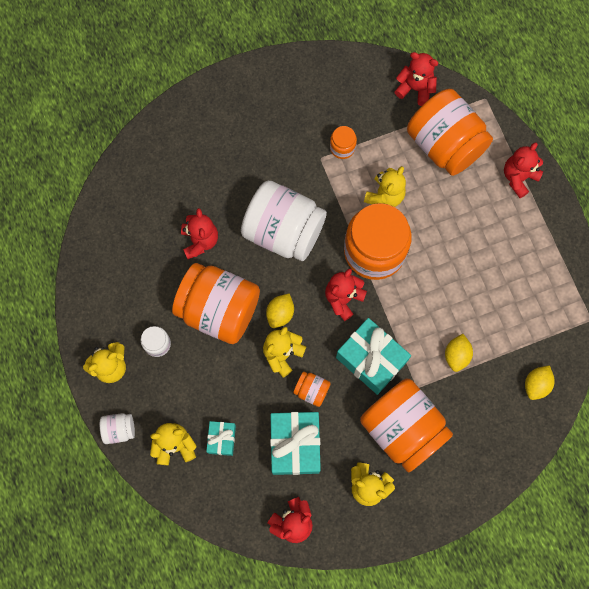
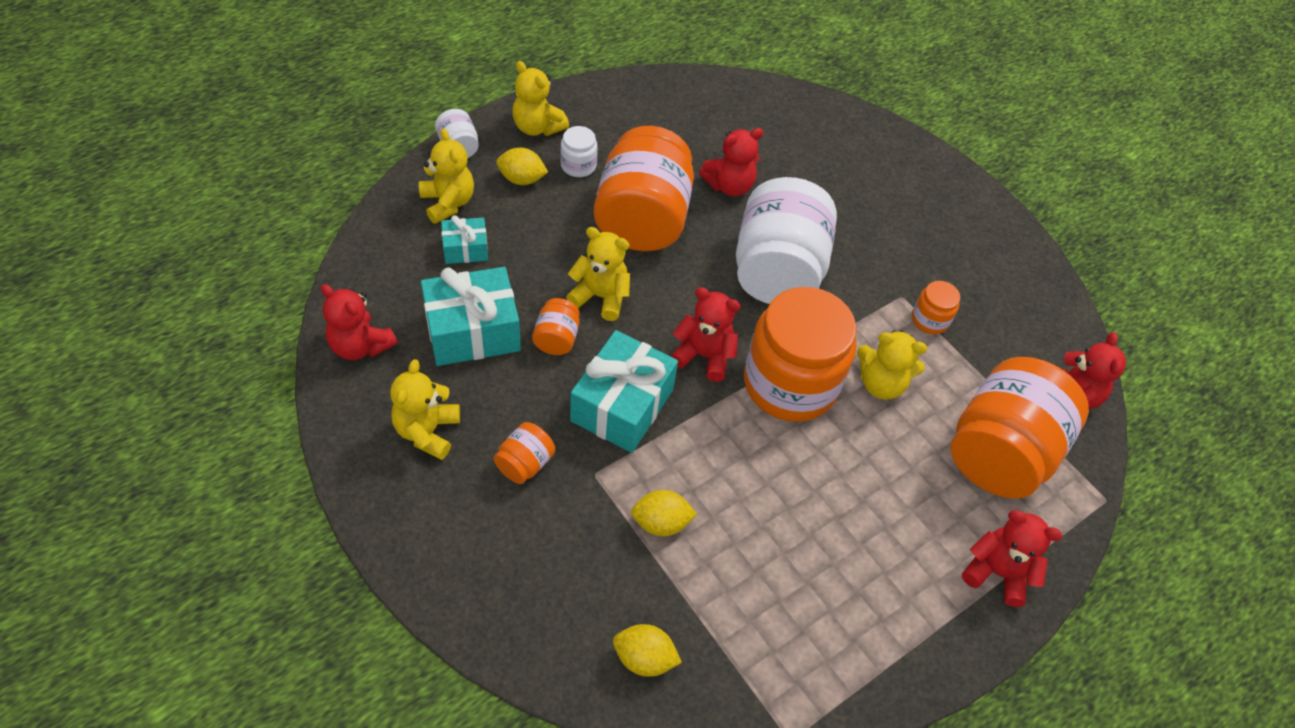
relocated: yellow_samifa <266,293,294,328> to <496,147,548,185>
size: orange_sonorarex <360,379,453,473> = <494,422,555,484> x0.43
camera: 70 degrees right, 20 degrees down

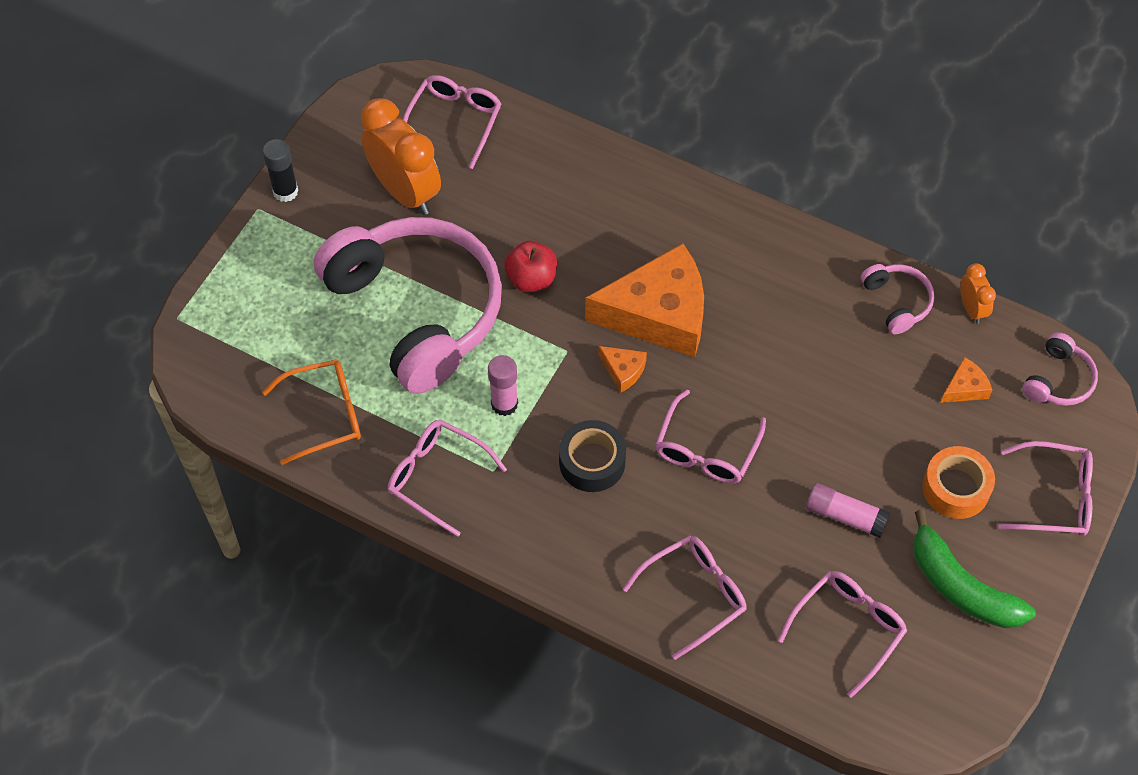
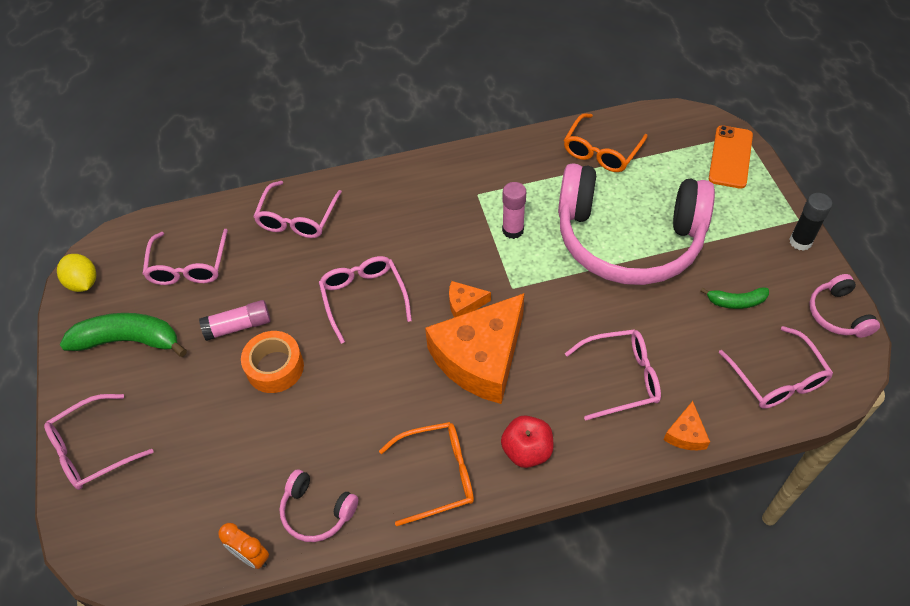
missing: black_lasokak <559,420,626,492>
appeared: yellow_samifa <57,254,96,292>; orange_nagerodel <379,422,474,526>; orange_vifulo <709,125,753,189>
relocated: orange_lasokak <922,446,995,519> to <241,331,304,393>; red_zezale <504,241,557,292> to <501,415,554,468>; pink_nagerodel <388,420,507,537> to <565,329,661,420>; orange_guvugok <941,357,992,403> to <664,401,710,450>; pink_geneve <1022,332,1098,406> to <809,274,880,338>
exchanged: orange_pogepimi <361,98,441,215> to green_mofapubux <700,287,769,309>
camera: 140 degrees right, 5 degrees down

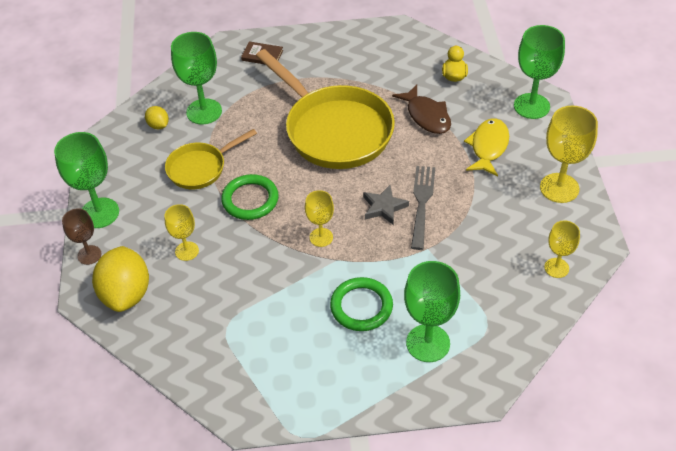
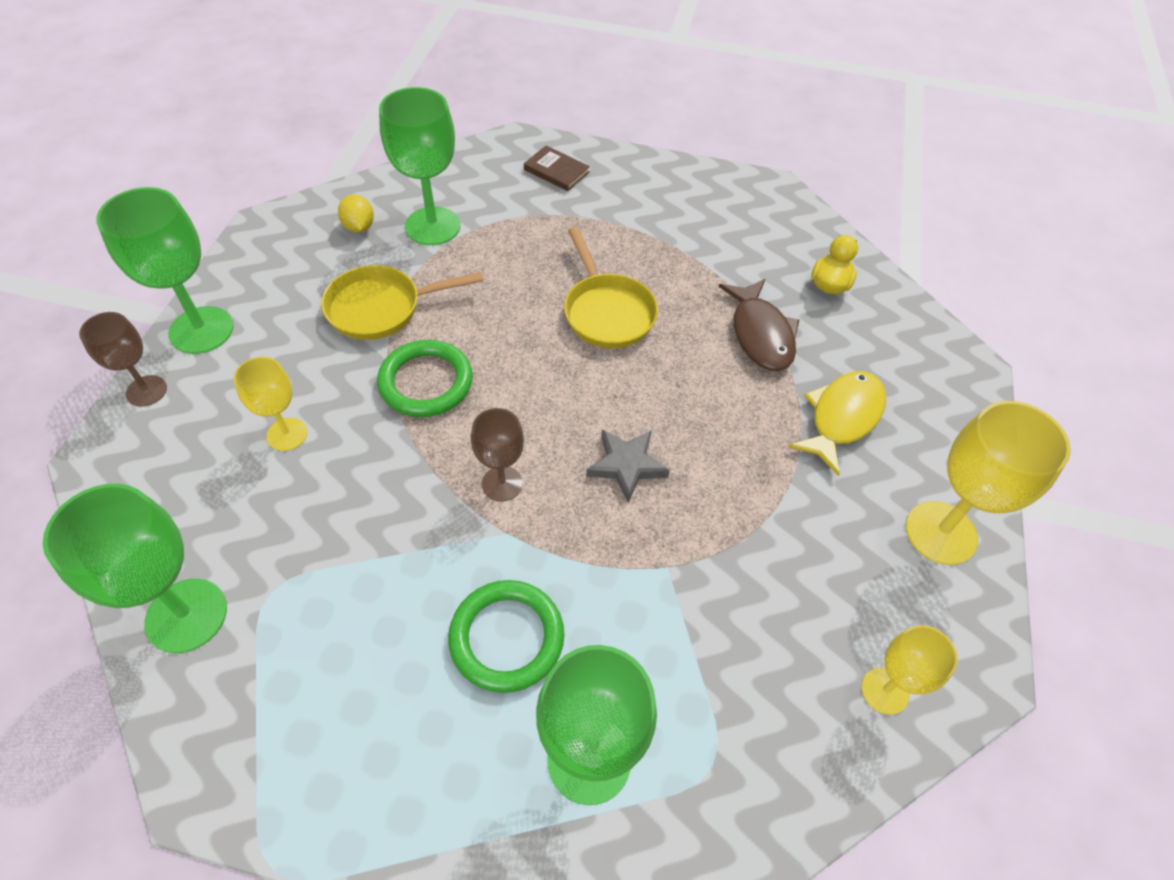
missing: yellow_samifa <92,246,149,312>; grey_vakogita <411,166,435,250>
relocated: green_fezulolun <514,25,565,119> to <43,484,227,653>
colour: yellow_fezulolun <305,190,334,247> to brown_fezulolun <471,408,524,502>
size: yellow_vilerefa <256,49,395,169> = <564,227,658,349> x0.53
camera: 15 degrees right, 5 degrees up

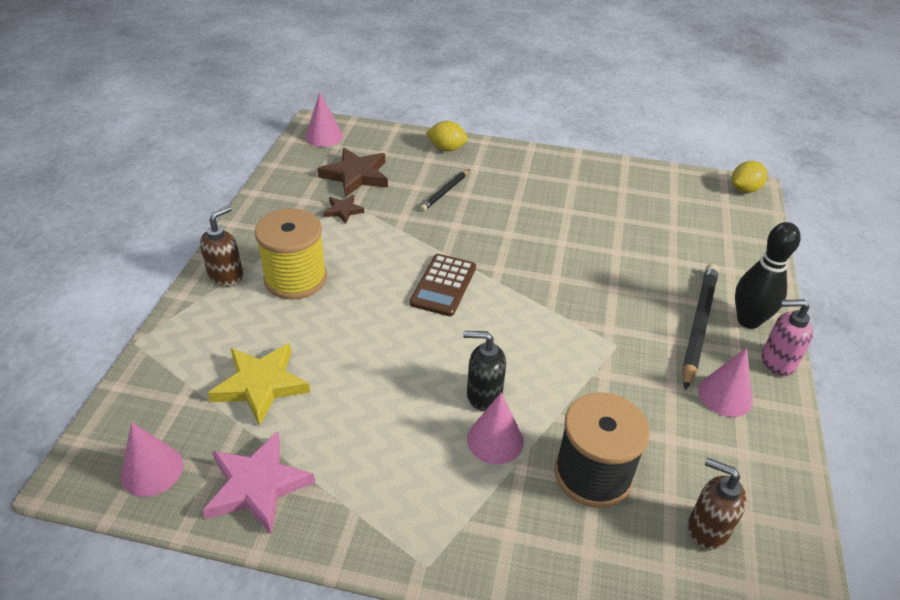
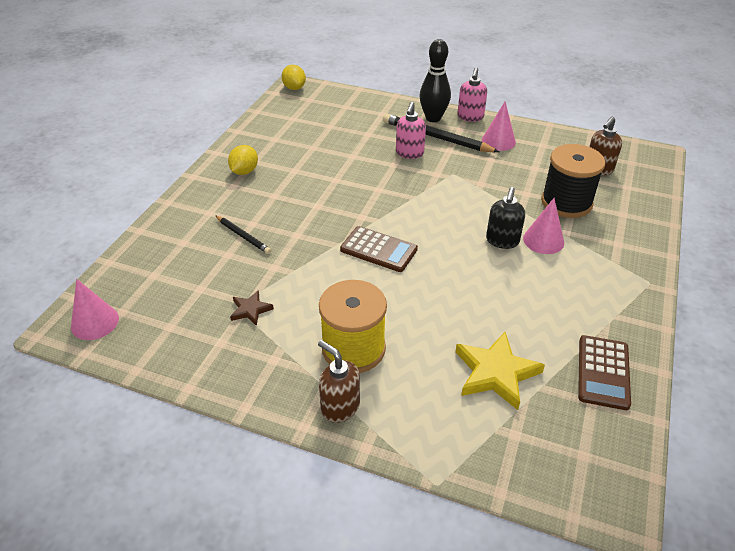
missing: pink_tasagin <121,422,183,497>; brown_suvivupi <318,148,388,197>
appeared: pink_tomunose <396,102,426,159>
relocated: yellow_samifa <426,121,468,151> to <228,145,258,175>
exchanged: pink_suvivupi <202,431,315,534> to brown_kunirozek <578,335,631,410>
camera: 80 degrees left, 0 degrees up

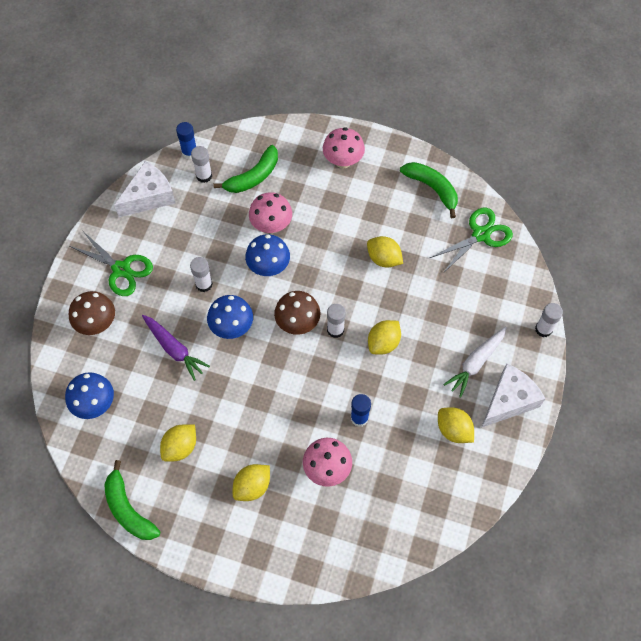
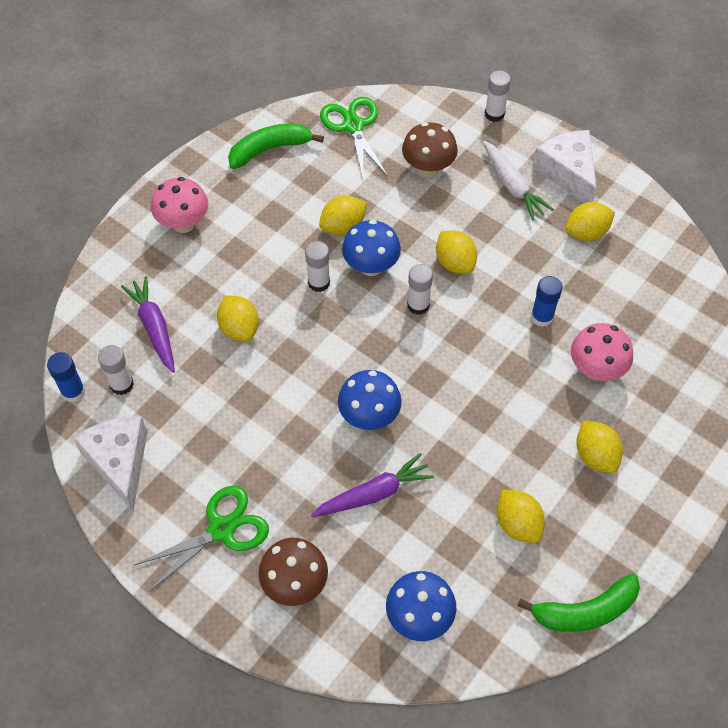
relocated: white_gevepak <190,257,213,292> to <305,241,330,292>; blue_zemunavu <245,234,290,276> to <342,220,401,276>; brown_zemunavu <274,291,320,335> to <402,122,458,177>
exchanged: green_mofapubux <213,145,278,193> to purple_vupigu <121,276,175,373>; pink_zemunavu <249,192,292,233> to yellow_samifa <217,296,259,342>
camera: 70 degrees left, 5 degrees down

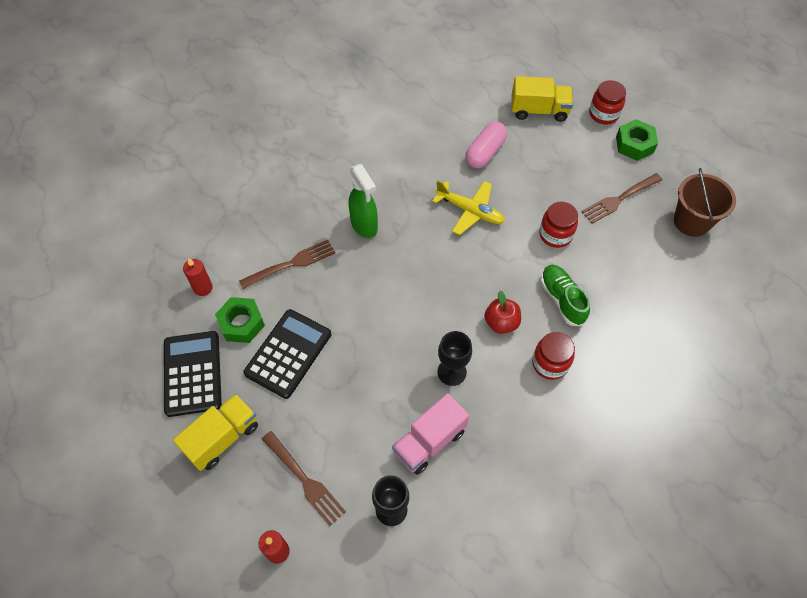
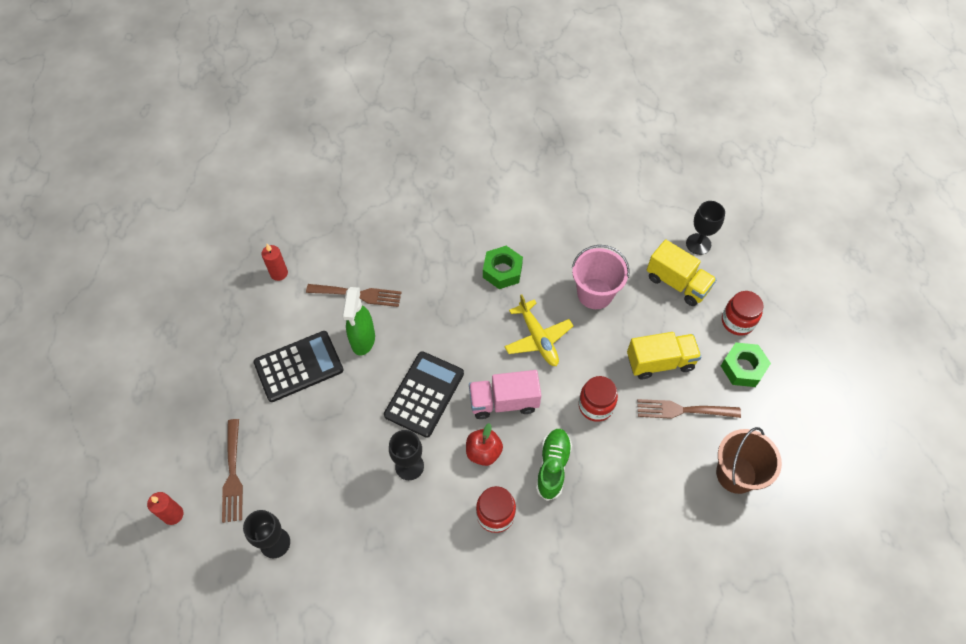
appeared: black_fezulolun <686,201,725,255>
relocated: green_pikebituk <349,164,378,238> to <342,287,375,356>; black_kunirozek <164,331,222,417> to <384,351,464,438>; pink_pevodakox <392,393,470,475> to <469,370,541,419>; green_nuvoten <215,297,265,343> to <483,246,523,289>; yellow_pevodakox <173,394,258,471> to <627,332,701,379>
exchanged: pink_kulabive <466,122,507,168> to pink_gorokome <572,245,630,309>
camera: 35 degrees right, 0 degrees up

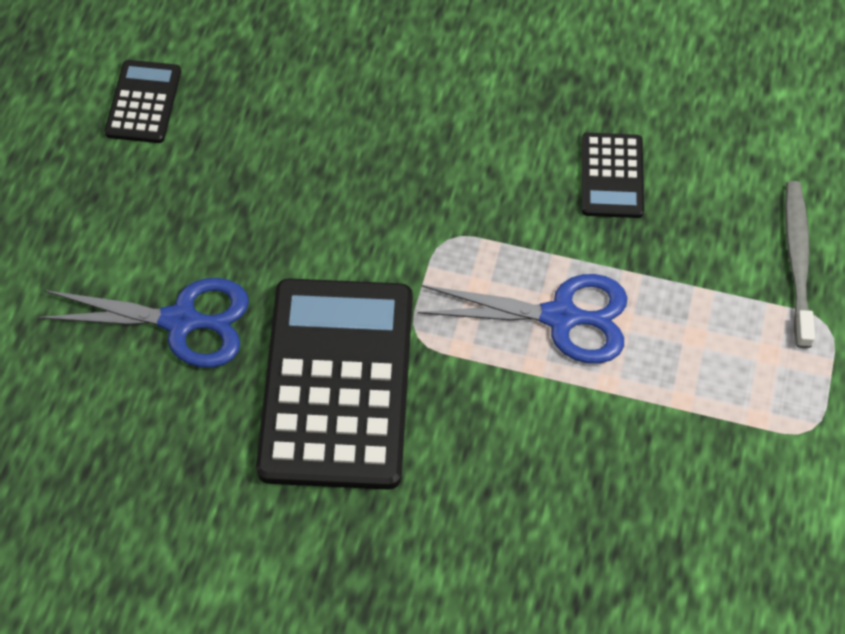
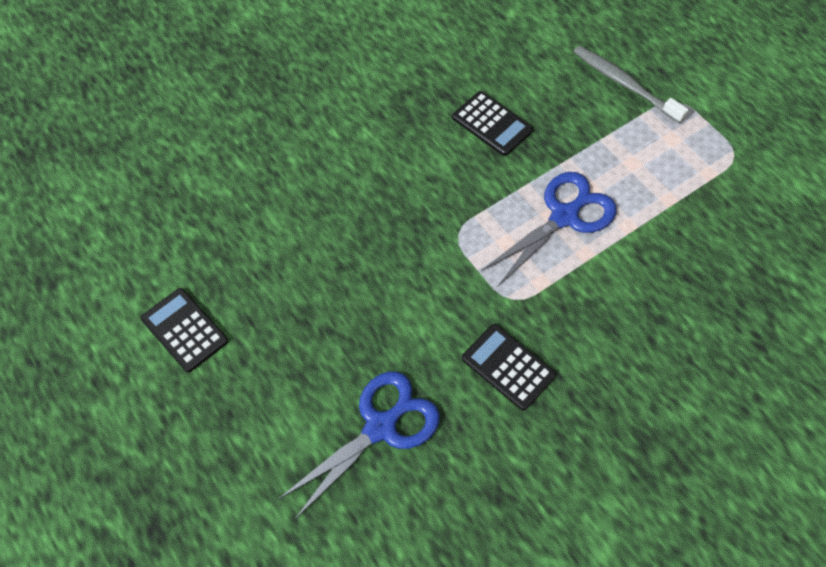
size: black_kunirozek <256,278,413,490> = <462,324,556,410> x0.47
camera: 50 degrees left, 0 degrees up

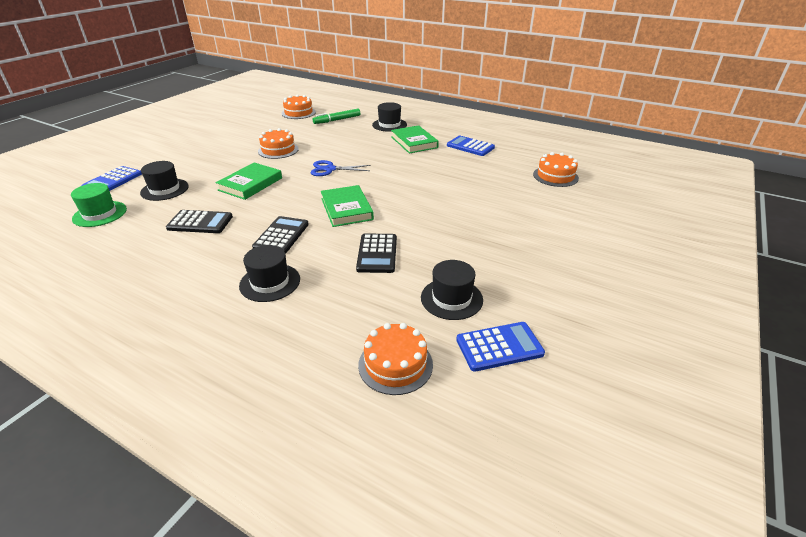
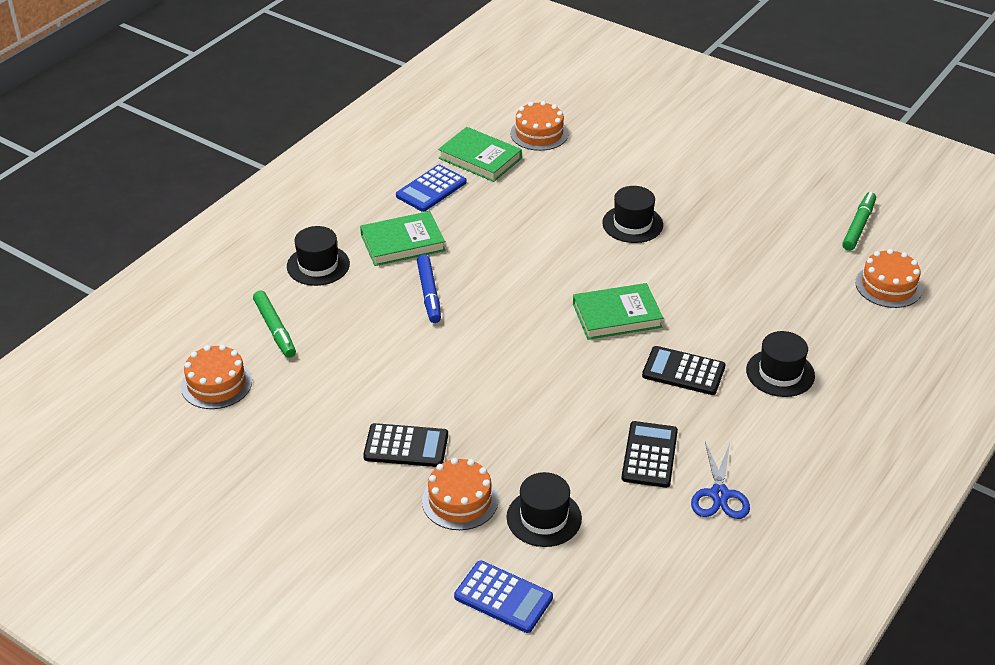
missing: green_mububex <71,183,127,227>
appeared: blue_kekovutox <417,254,441,323>
relocated: black_kunirozek <356,233,397,273> to <363,423,448,467>; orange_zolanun <258,128,299,159> to <422,458,498,530>; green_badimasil <216,163,282,200> to <438,127,522,182>; black_mububex <421,260,483,320> to <602,186,663,243>; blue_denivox <311,160,370,176> to <691,442,750,519>
exchanged: blue_kunirozek <456,322,545,372> to green_kekovutox <842,192,876,251>
camera: 85 degrees left, 5 degrees up

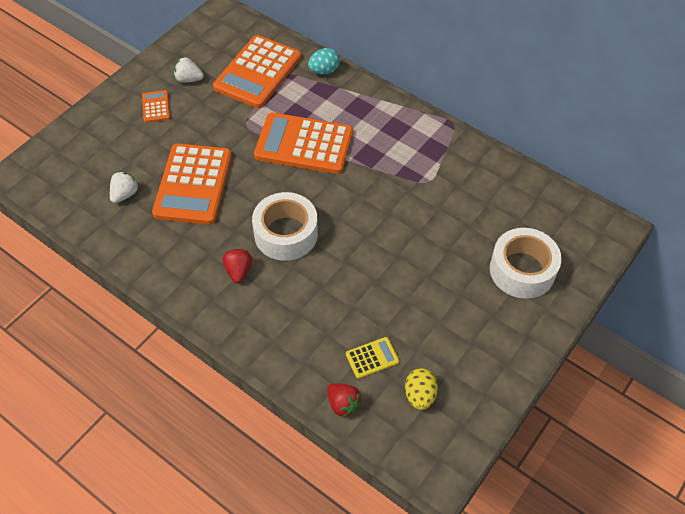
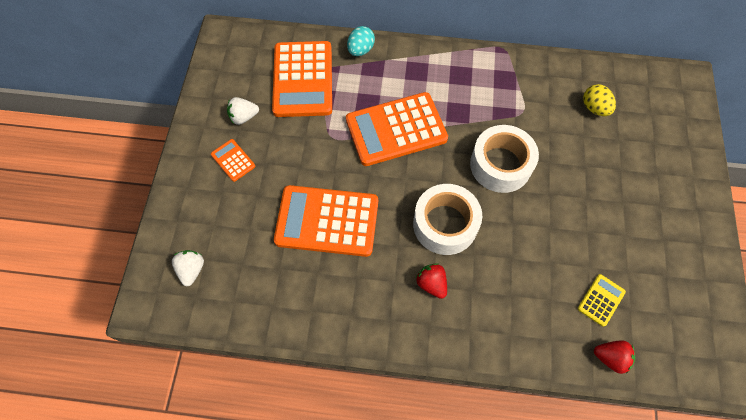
relocated: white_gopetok <110,172,139,203> to <172,250,204,286>; white_lasokak <490,228,562,299> to <470,125,539,193>; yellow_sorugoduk <405,368,438,410> to <583,84,616,116>
spun: orange_kunirozek <152,143,232,225> = <274,185,378,257> 120 degrees clockwise
camera: 30 degrees left, 10 degrees up

